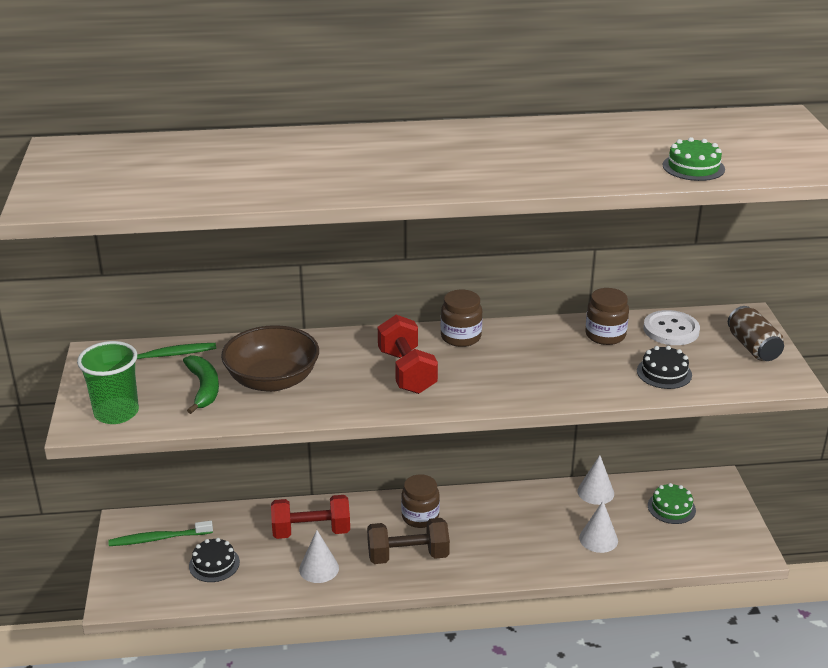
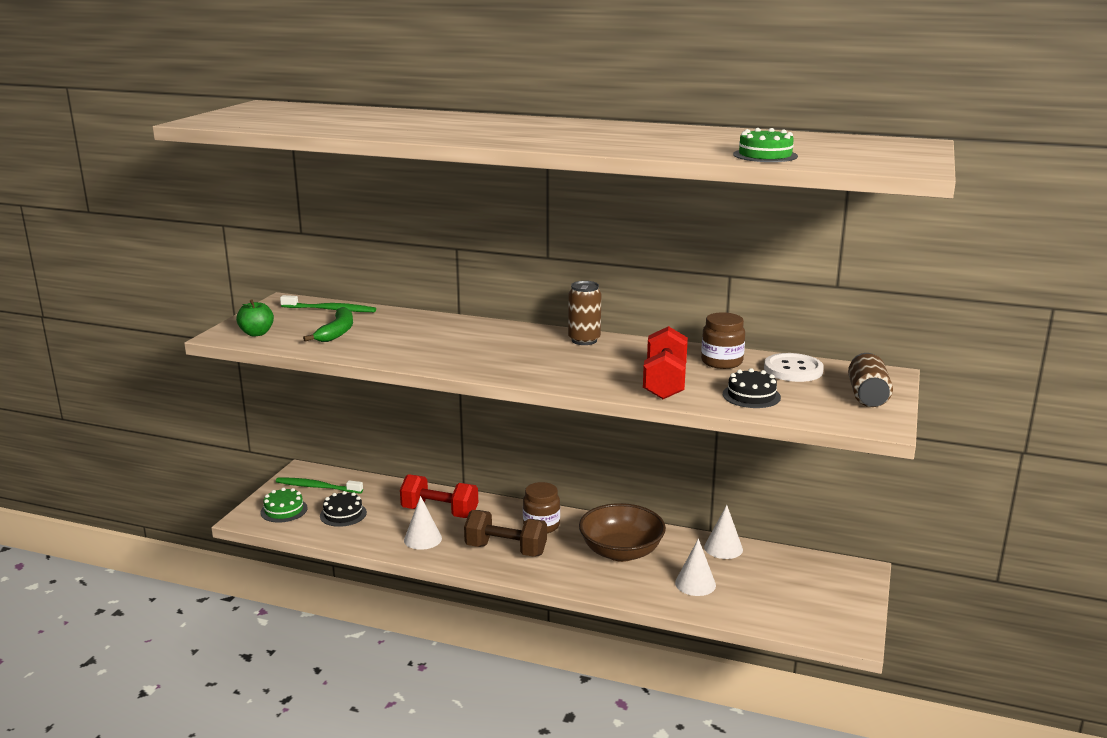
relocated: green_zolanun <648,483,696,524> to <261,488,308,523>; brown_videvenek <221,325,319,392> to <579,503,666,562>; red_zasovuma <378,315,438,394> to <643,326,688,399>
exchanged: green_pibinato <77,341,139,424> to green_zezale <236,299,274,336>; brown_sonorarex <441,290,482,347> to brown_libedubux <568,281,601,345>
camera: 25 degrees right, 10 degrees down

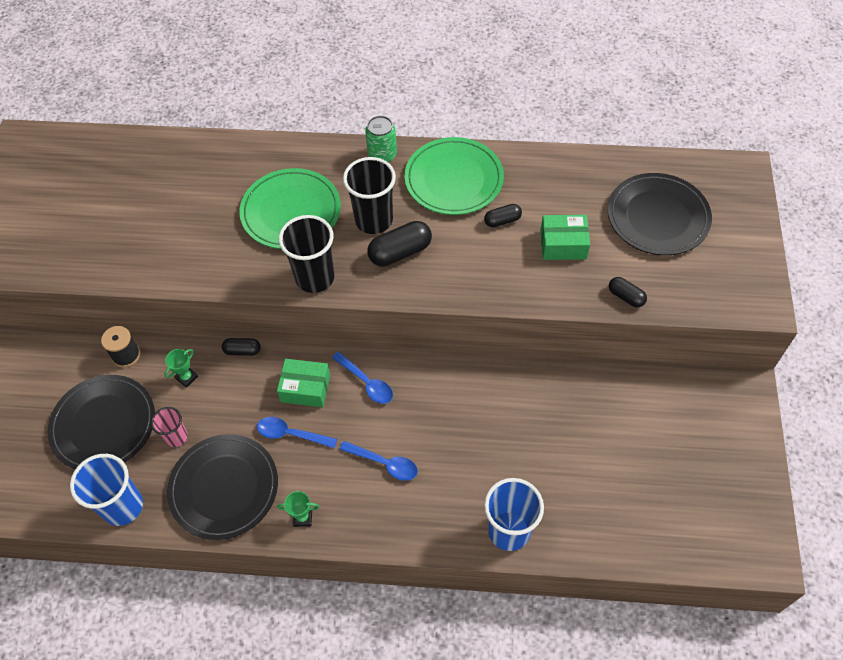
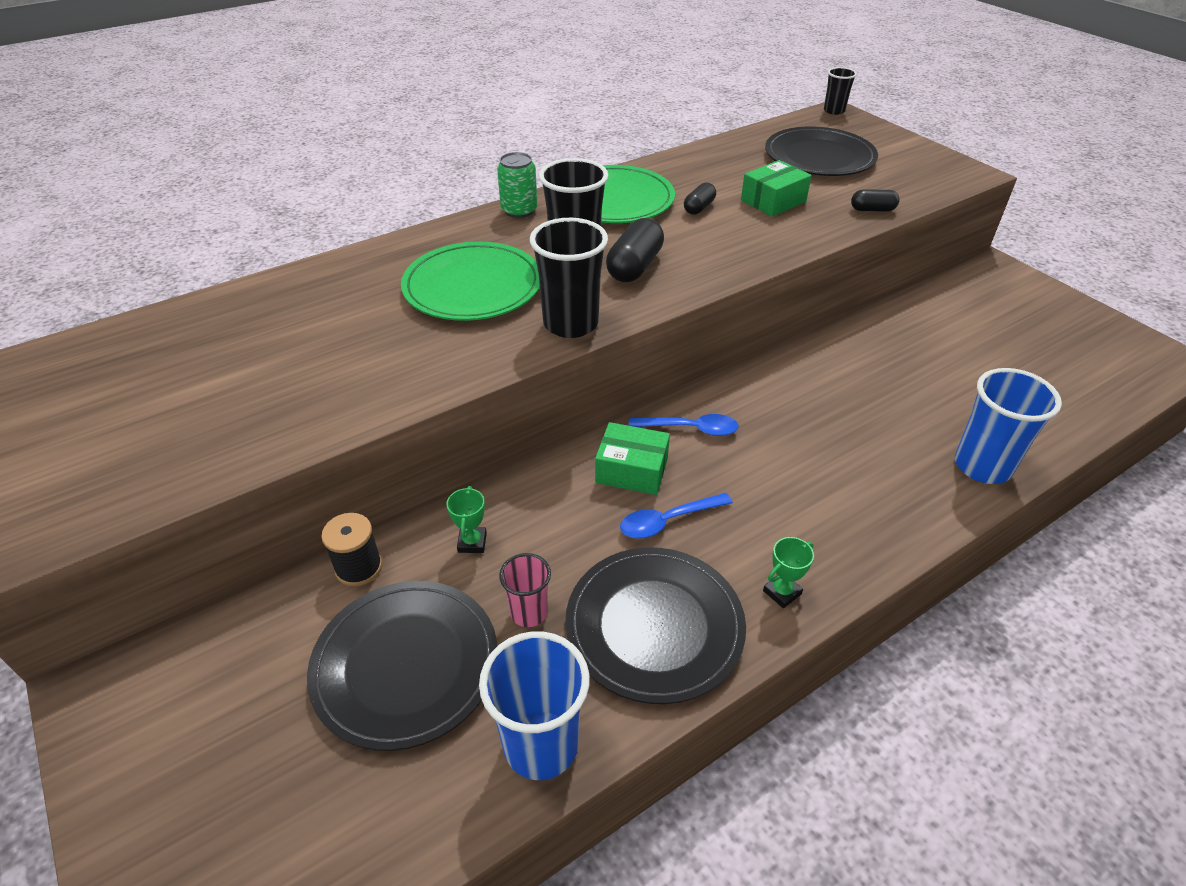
missing: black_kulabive <222,338,261,356>; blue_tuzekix <339,441,418,481>
appeared: black_pibinato <824,67,857,115>
spun: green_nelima <277,359,330,407> = <595,422,670,495> 45 degrees clockwise
camera: 40 degrees left, 15 degrees down

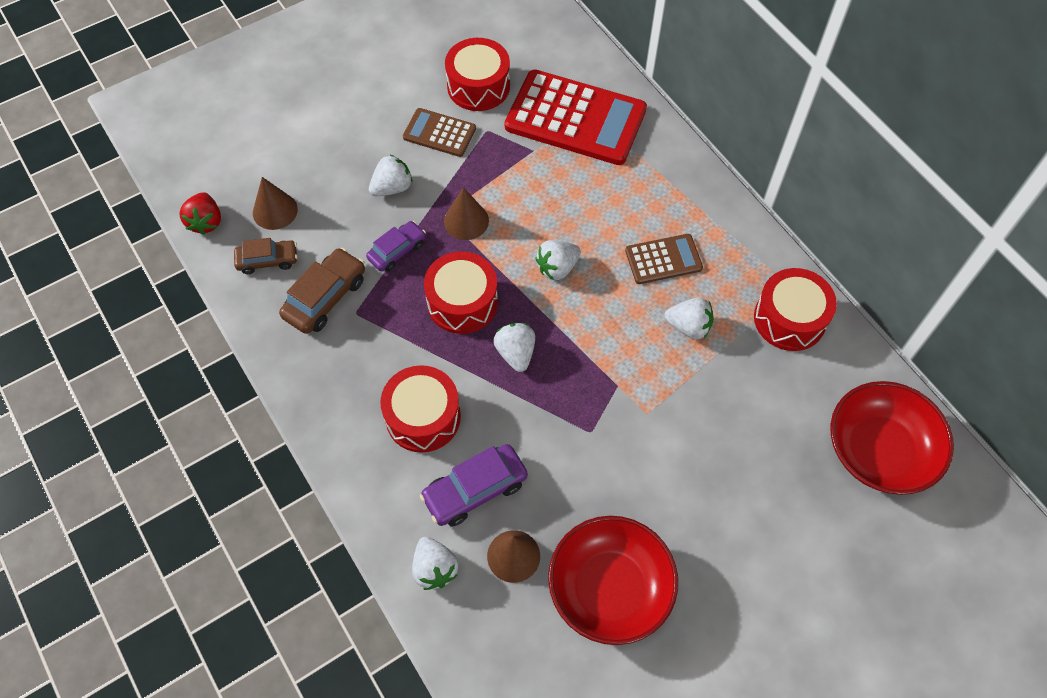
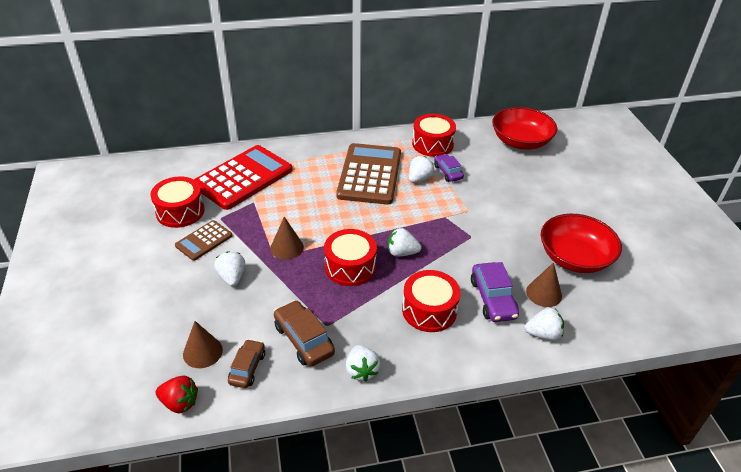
relocated: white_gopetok <535,240,581,280> to <346,345,380,382>; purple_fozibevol <366,221,426,272> to <434,154,464,182>
size: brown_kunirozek <625,234,703,284> = <336,143,401,205> x1.97
camera: 70 degrees left, 20 degrees down

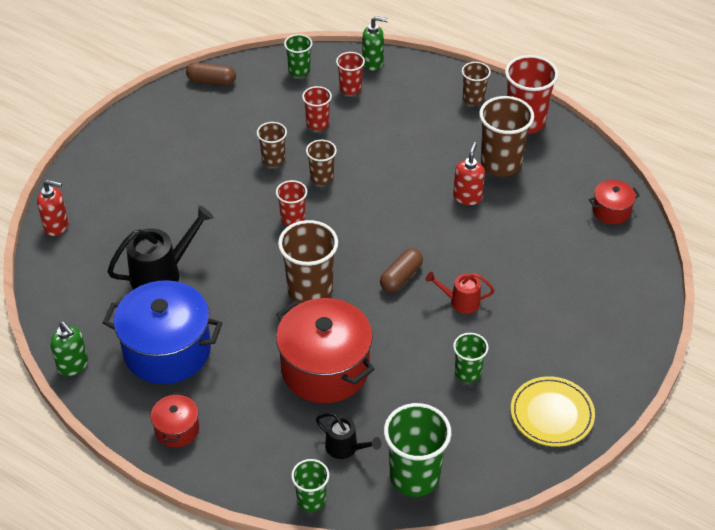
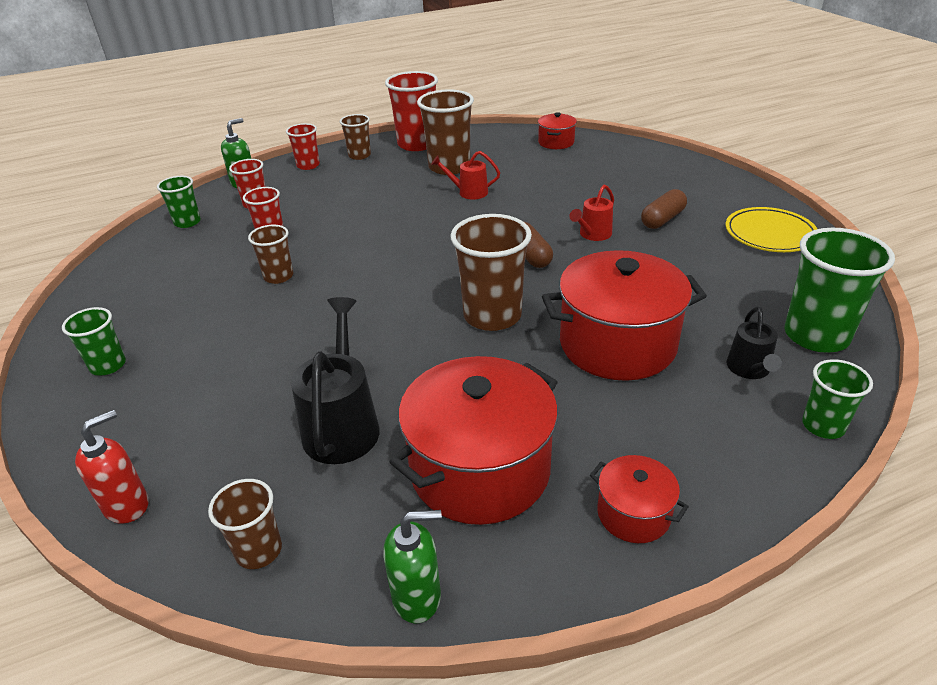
relocated: green_pibinato <453,333,489,383> to <62,307,126,376>; brown_pibinato <306,140,337,185> to <208,479,282,569>; red_pibinato <276,180,307,226> to <286,123,320,170>; brown_kulabive <186,62,236,86> to <641,189,687,229>
exchanged: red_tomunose <453,142,485,205> to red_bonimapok <431,151,500,200>
colour: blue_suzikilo <103,280,222,384> to red_suzikilo <389,356,558,525>
spun: black_bonimapok <316,413,381,459> = <726,307,782,379> 120 degrees clockwise
camera: 55 degrees left, 10 degrees down

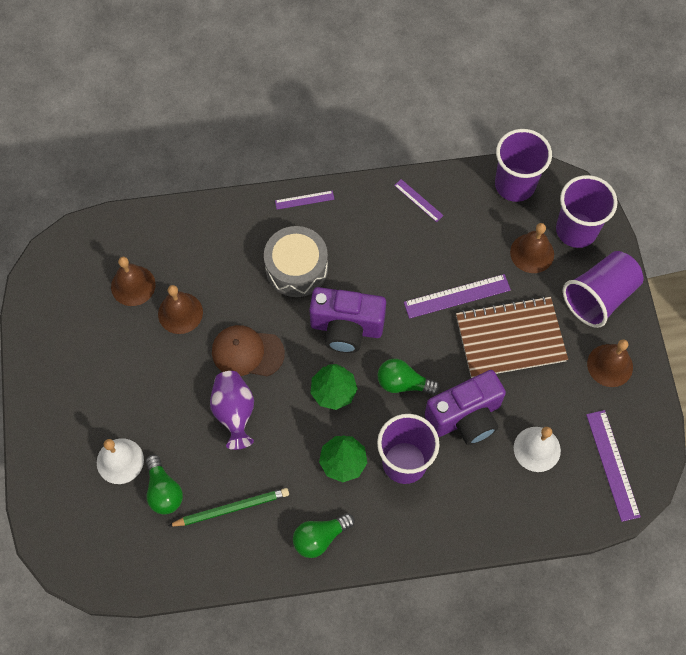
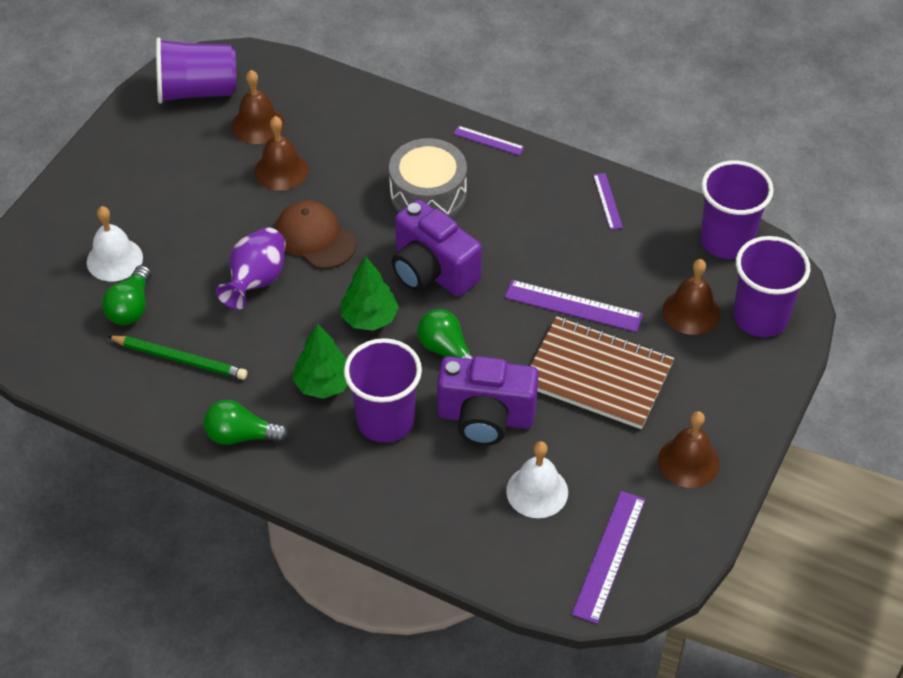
relocated: purple_pibinato <563,251,644,328> to <156,37,236,104>
camera: 35 degrees right, 15 degrees down

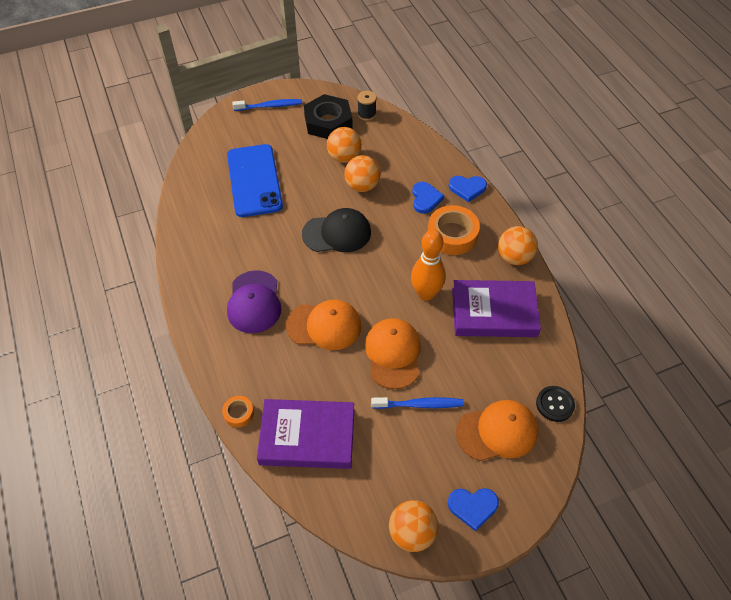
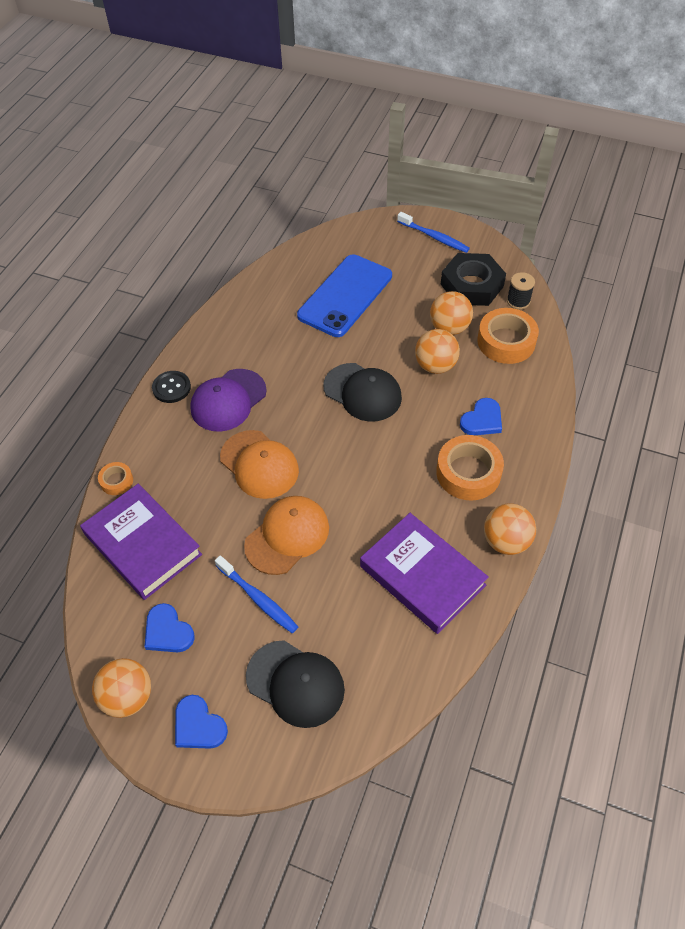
missing: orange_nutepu <411,230,446,301>
appeared: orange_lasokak <477,308,539,364>
relocated: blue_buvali <449,176,487,202> to <144,603,195,652>; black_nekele <536,386,575,422> to <152,371,191,403>
colour: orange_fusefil <456,400,538,461> to black_fusefil <246,640,345,728>
camera: 45 degrees right, 0 degrees up

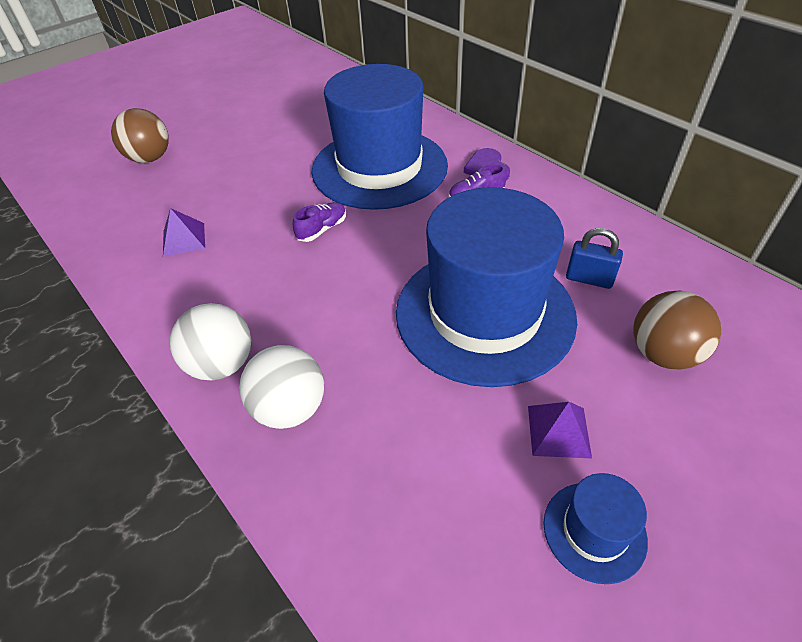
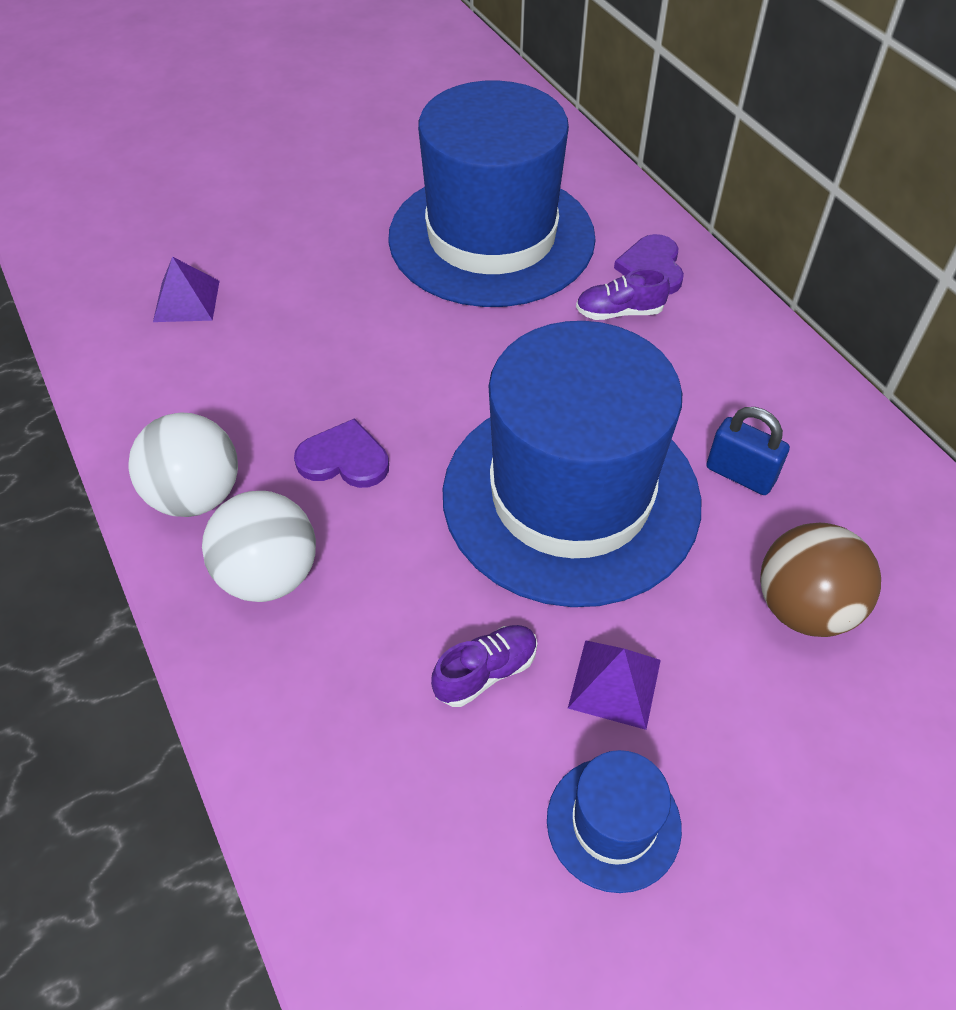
missing: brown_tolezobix <111,108,169,163>
appeared: purple_buvali <294,418,389,488>
relocated: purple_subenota <293,202,346,242> to <431,625,537,707>
camera: 10 degrees right, 5 degrees up

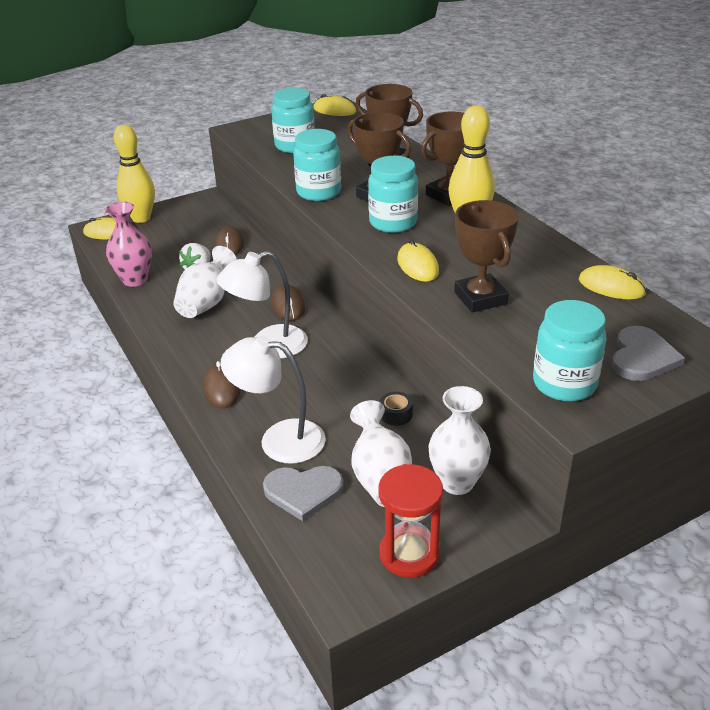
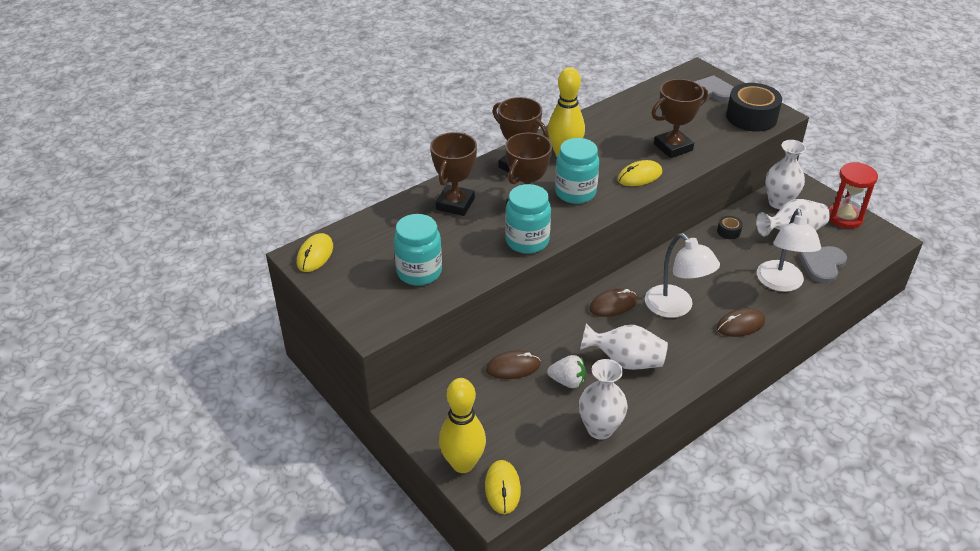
missing: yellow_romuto <579,265,646,299>
exchanged: turquoise_sonorarex <533,300,607,402> to black_lasokak <726,83,782,132>
colour: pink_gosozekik <105,202,152,287> to white_gosozekik <579,359,628,440>
spun: grey_buvali <263,466,344,521> = <799,246,847,283> 135 degrees counterclockwise
camera: 100 degrees left, 5 degrees up

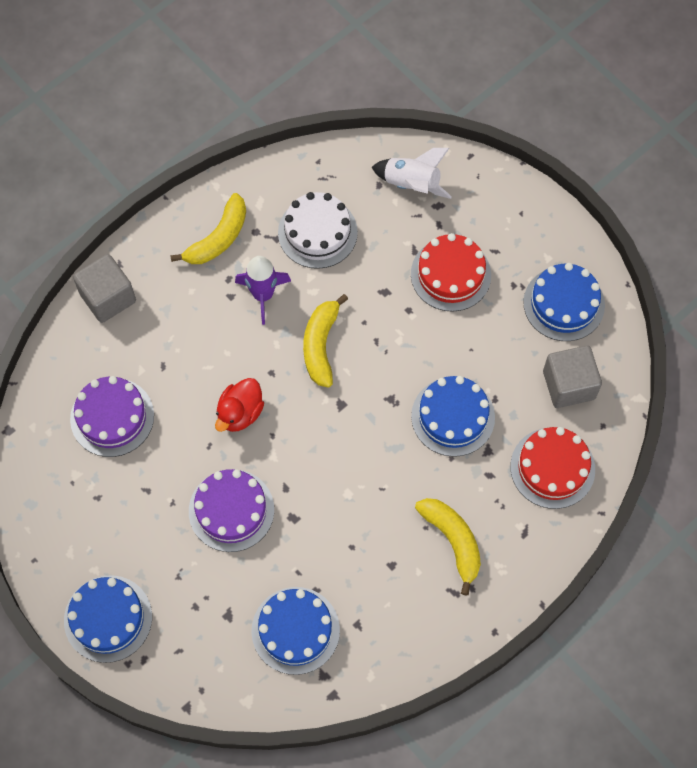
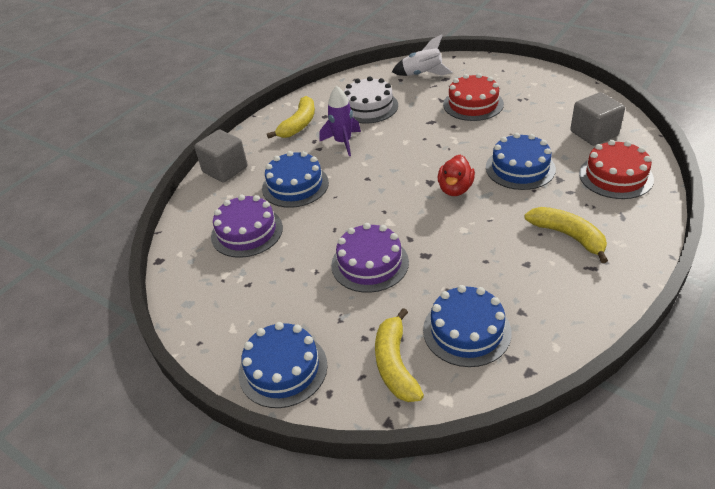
relocated: blue_zolanun <523,263,605,341> to <262,151,329,208>; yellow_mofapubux <303,294,348,388> to <375,308,424,402>; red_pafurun <215,378,264,432> to <438,155,475,196>
camera: 10 degrees left, 25 degrees down

